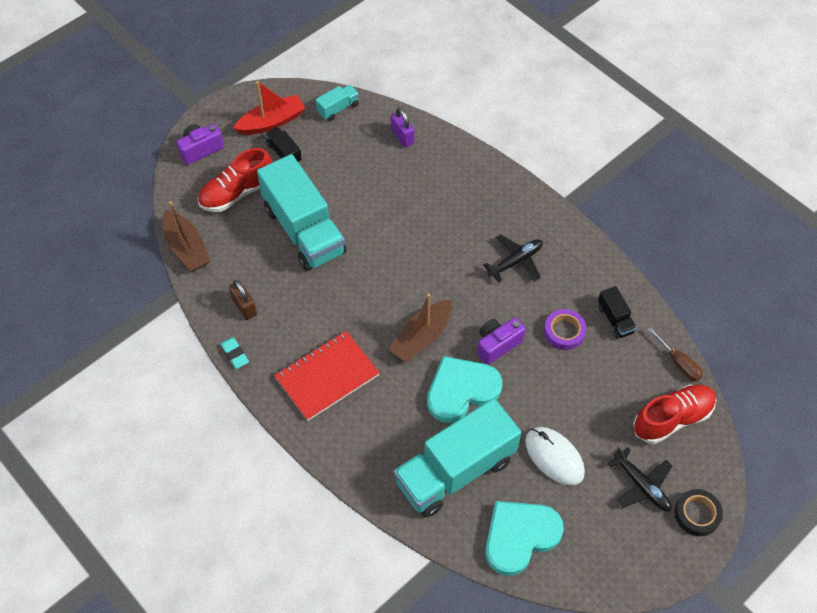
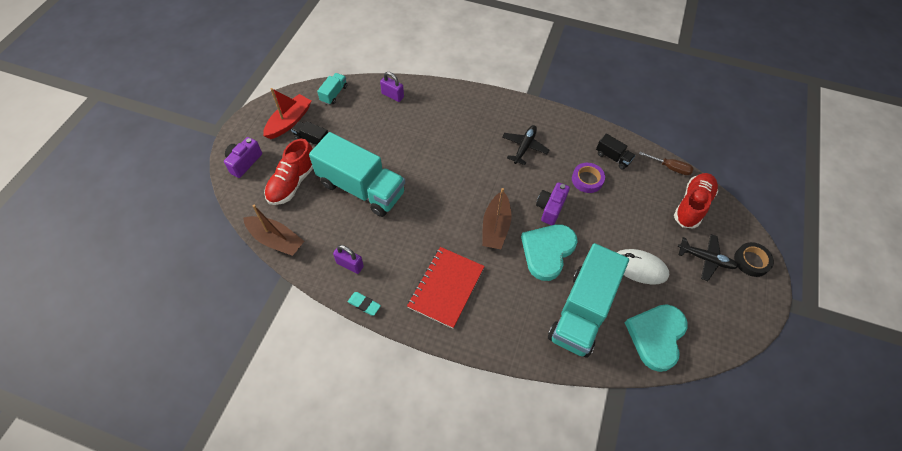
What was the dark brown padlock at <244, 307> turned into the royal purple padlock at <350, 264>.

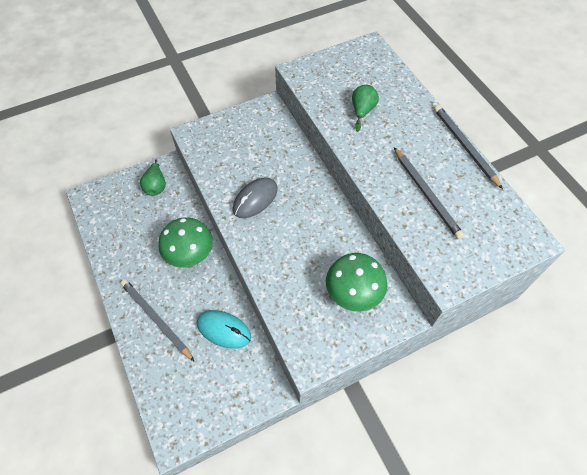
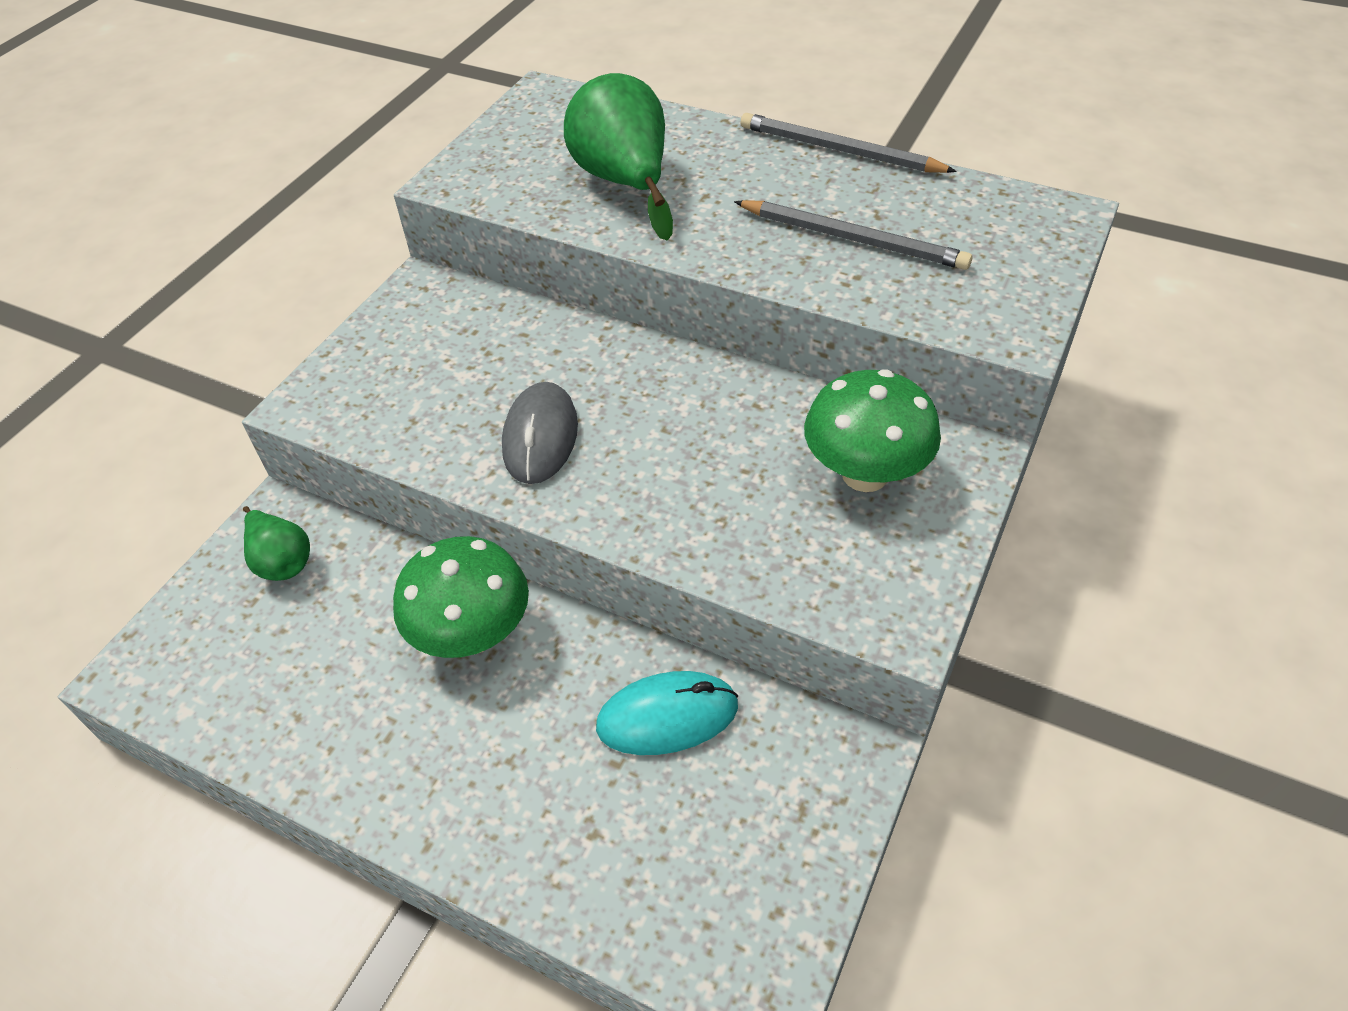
The size of the green toy pear at <362, 111> changed by a factor of 1.80. The second view lost the gray lead pencil at <156, 319>.

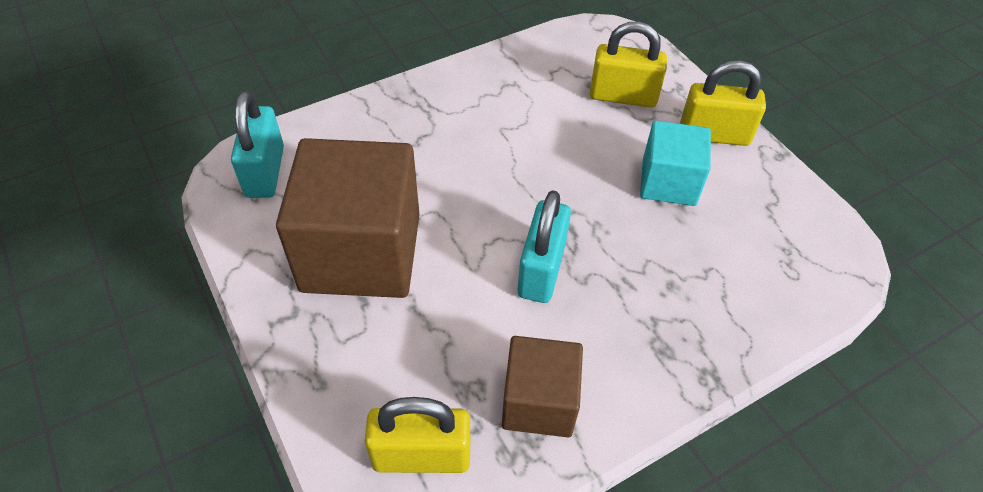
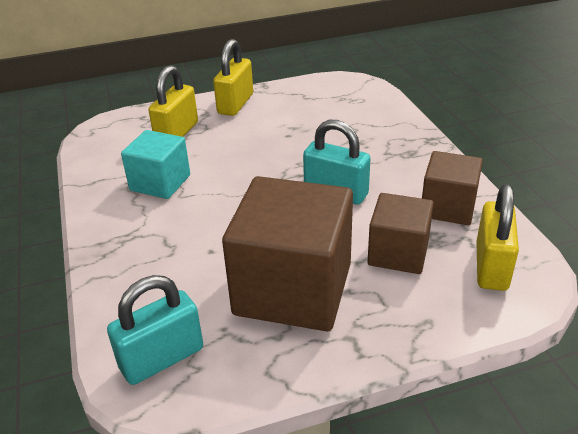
The aqua padlock at <265, 172> ended up facing another way, 45 degrees counterclockwise from before. The aqua block ended up elsewhere, having gone from <668, 182> to <160, 183>. The second view gained the dark brown block at <398, 253>.

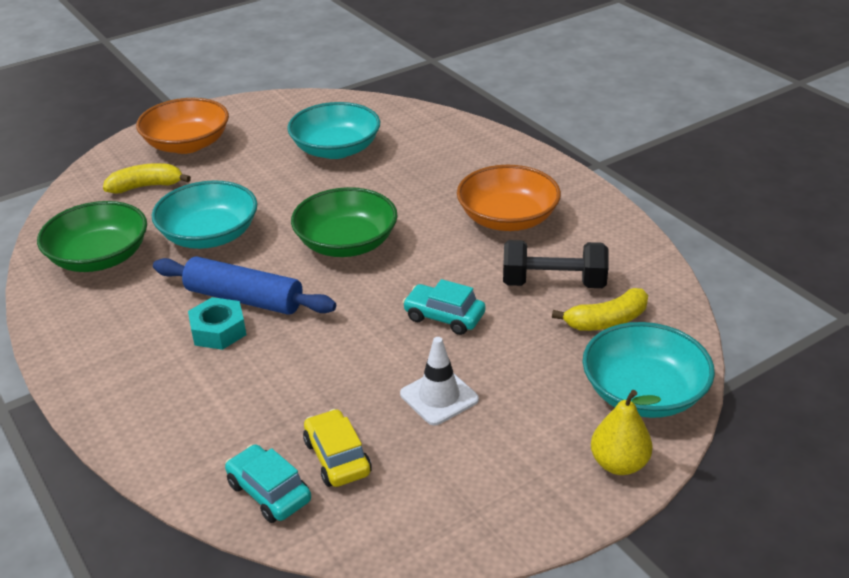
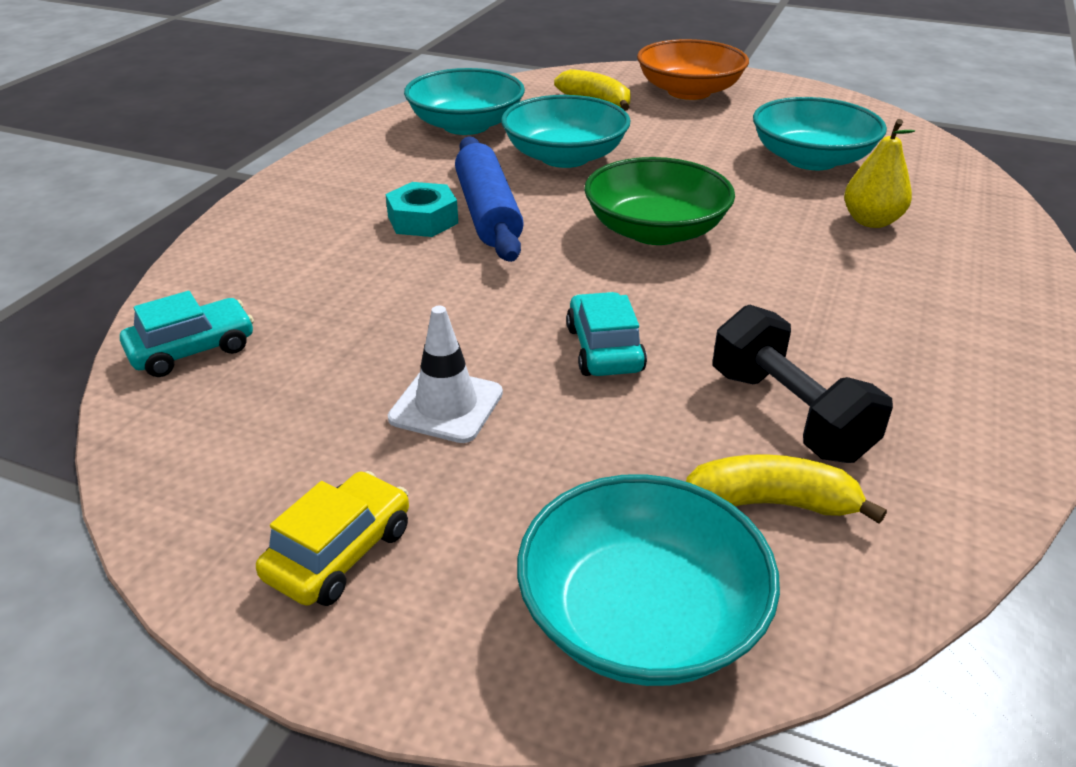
The aqua car at <269, 492> ended up facing another way, 45 degrees clockwise from before. The bright yellow car ended up elsewhere, having gone from <337, 457> to <339, 552>. What was the green deep dish at <99, 257> turned into the aqua deep dish at <466, 125>. The bright yellow banana fruit at <607, 321> ended up facing another way, 150 degrees clockwise from before. The bright yellow toy pear ended up elsewhere, having gone from <619, 464> to <871, 221>. The second view lost the orange deep dish at <507, 218>.

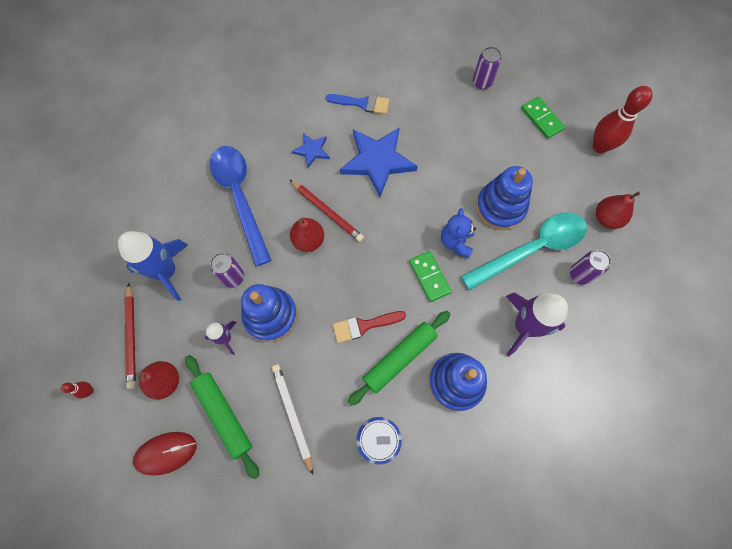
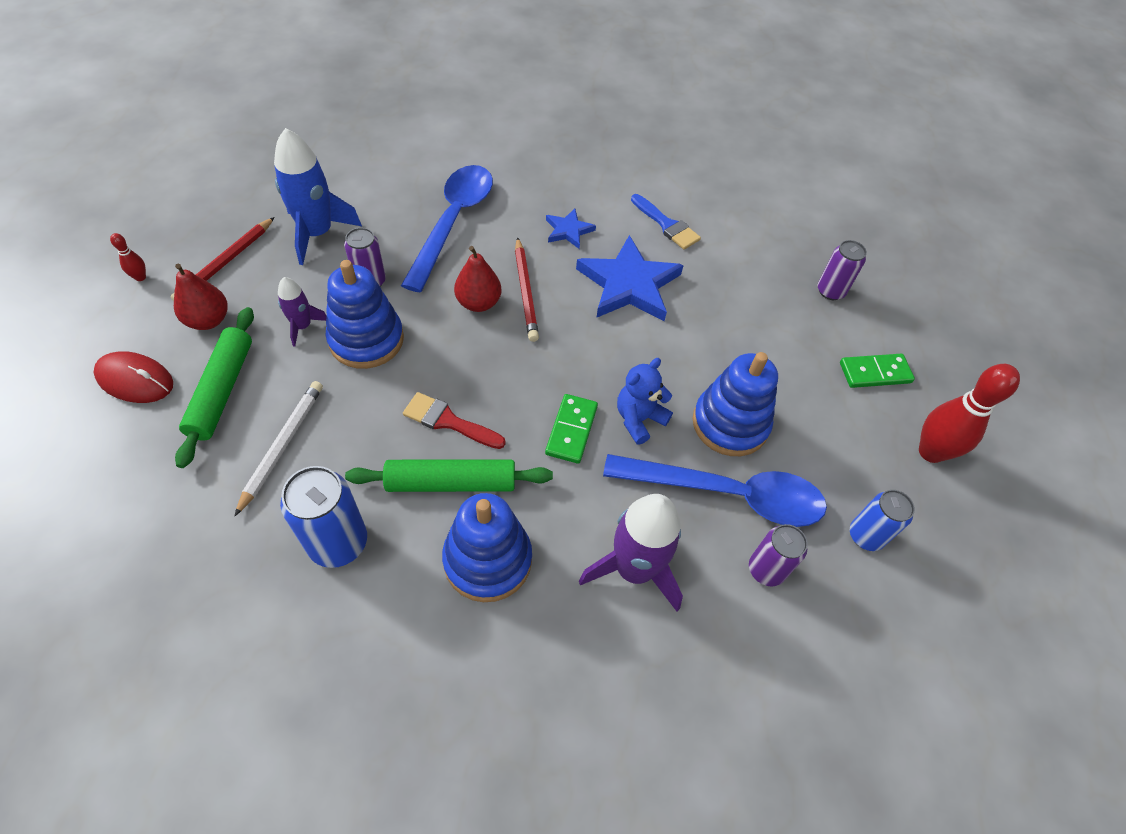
What was the aqua tablespoon at <531, 249> turned into the royal blue tablespoon at <727, 494>. The green domino tile at <542, 119> ended up facing another way, 75 degrees clockwise from before. Where the red toy pear stood at <606, 218>, the royal blue can came to stand at <865, 536>.

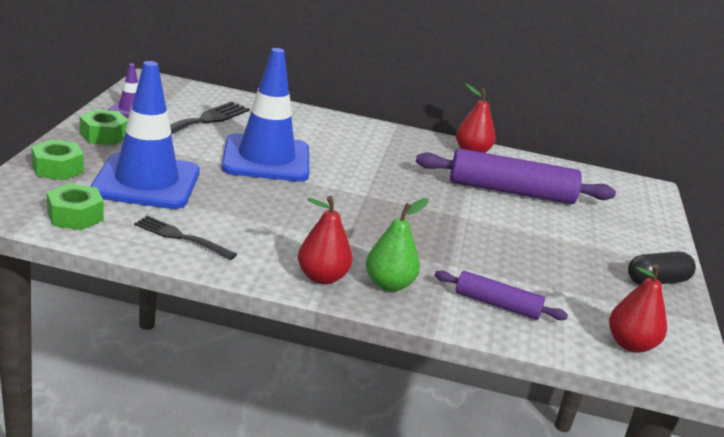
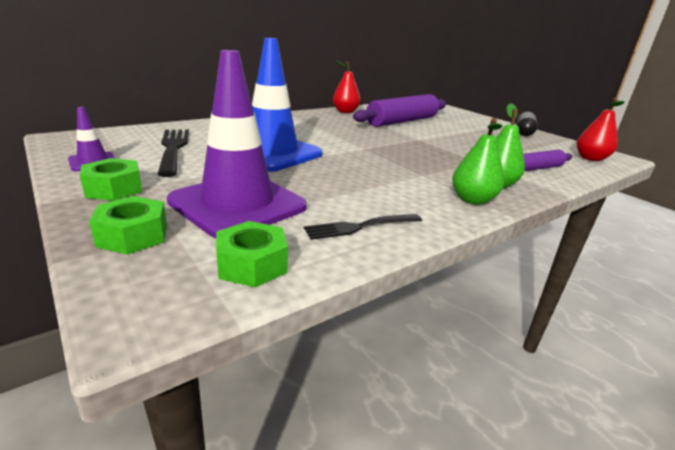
What was the royal blue road cone at <146, 182> turned into the royal purple road cone at <237, 204>. What was the red toy pear at <322, 277> turned into the green toy pear at <472, 200>.

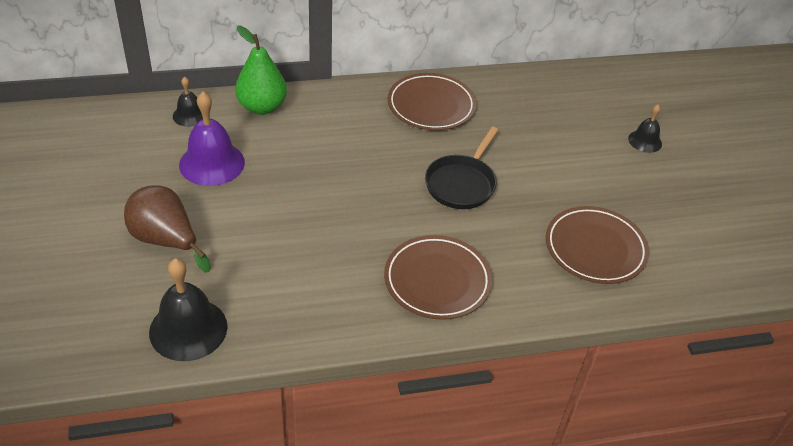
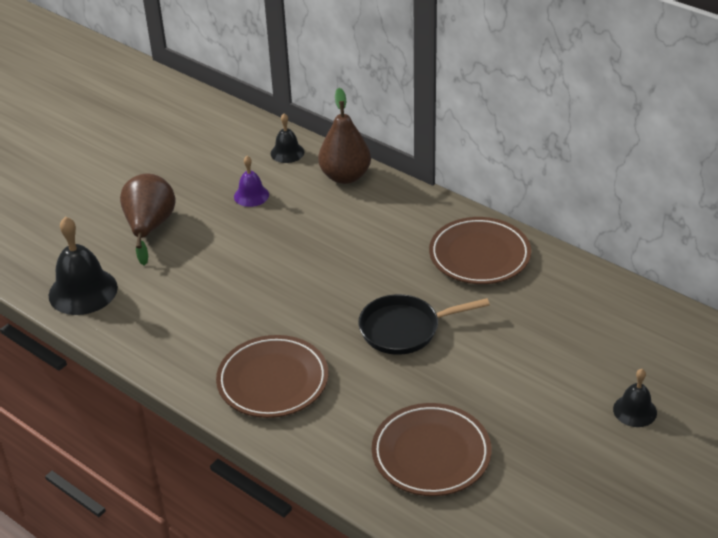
The size of the royal purple school bell at <212, 163> changed by a factor of 0.56. What was the green toy pear at <262, 107> turned into the dark brown toy pear at <345, 176>.

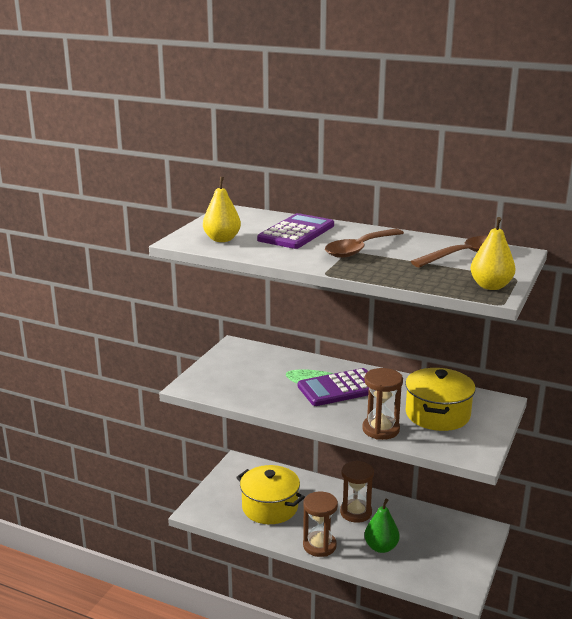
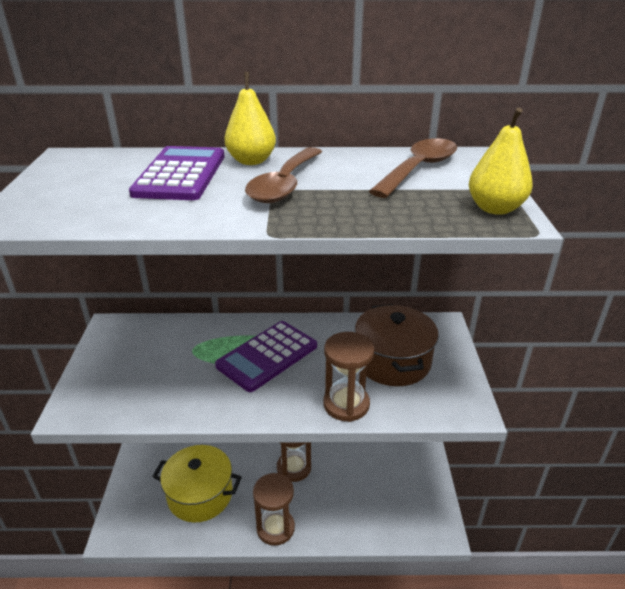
The bright yellow toy pear ended up elsewhere, having gone from <222, 239> to <251, 161>. What was the bright yellow cooking pot at <437, 414> turned into the dark brown cooking pot at <393, 361>. The second view lost the green toy pear at <381, 547>.

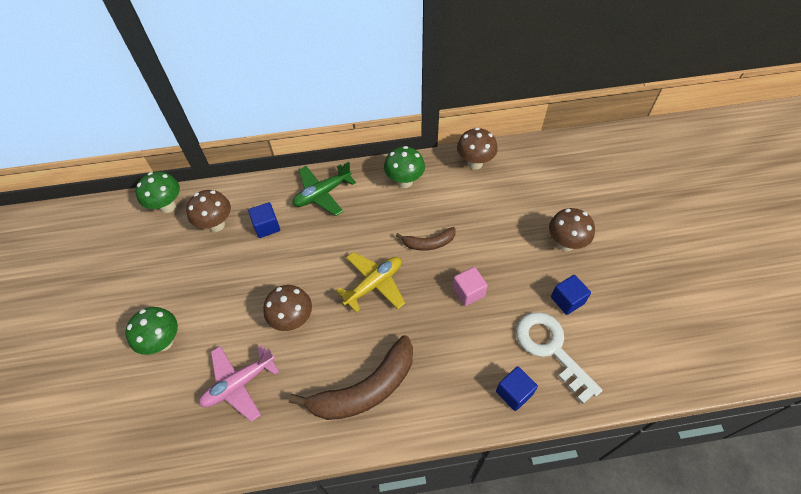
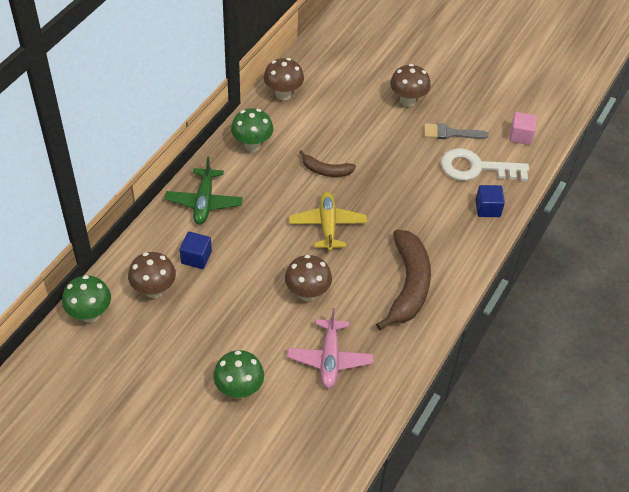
The dark brown banana fruit at <429, 243> ended up facing another way, 75 degrees clockwise from before. Where the royal blue block stood at <567, 300>, the gray brush came to stand at <450, 133>. The pink block ended up elsewhere, having gone from <468, 292> to <520, 136>.

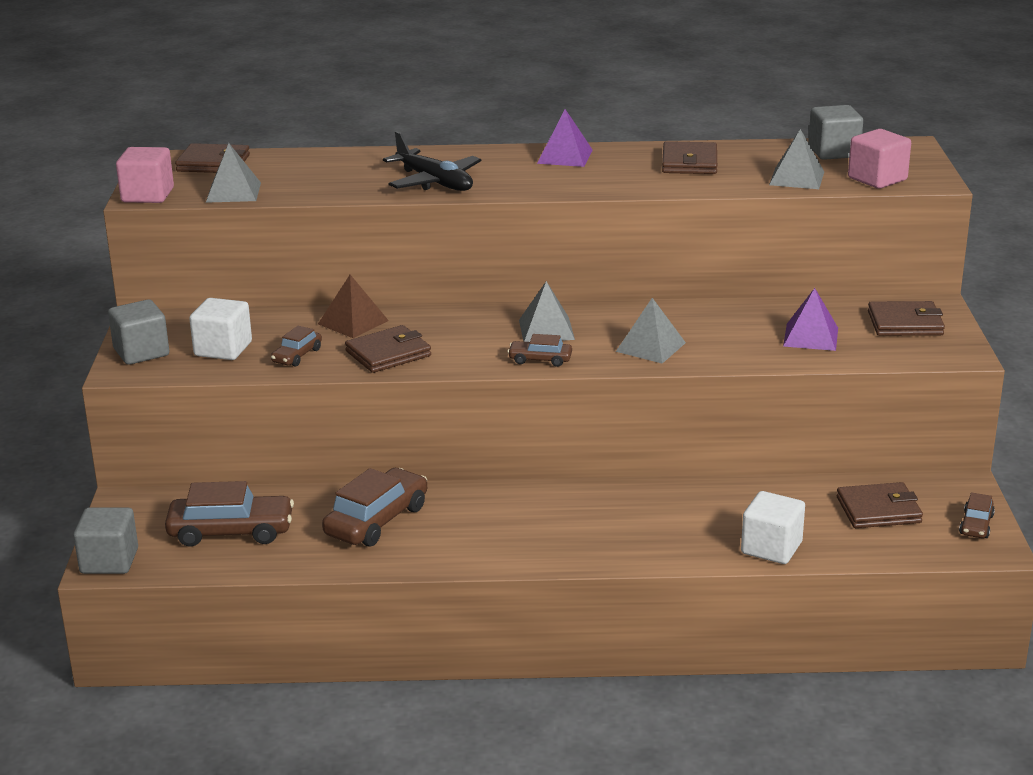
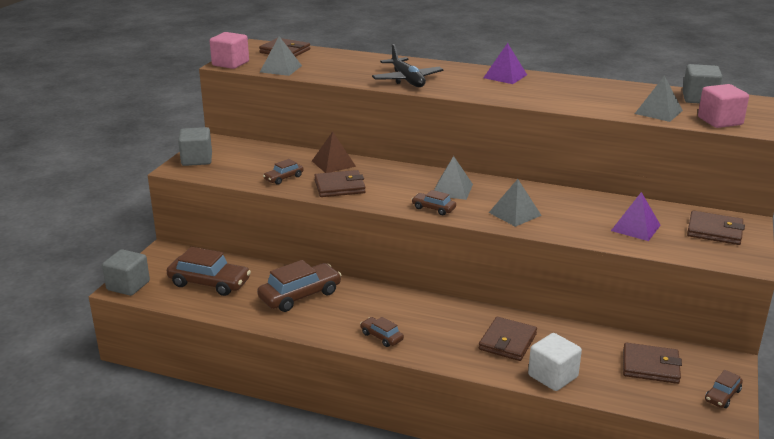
The second view gained the dark brown car at <381, 336>. The dark brown wallet ended up elsewhere, having gone from <689, 162> to <507, 342>. The second view lost the pure white block at <223, 349>.

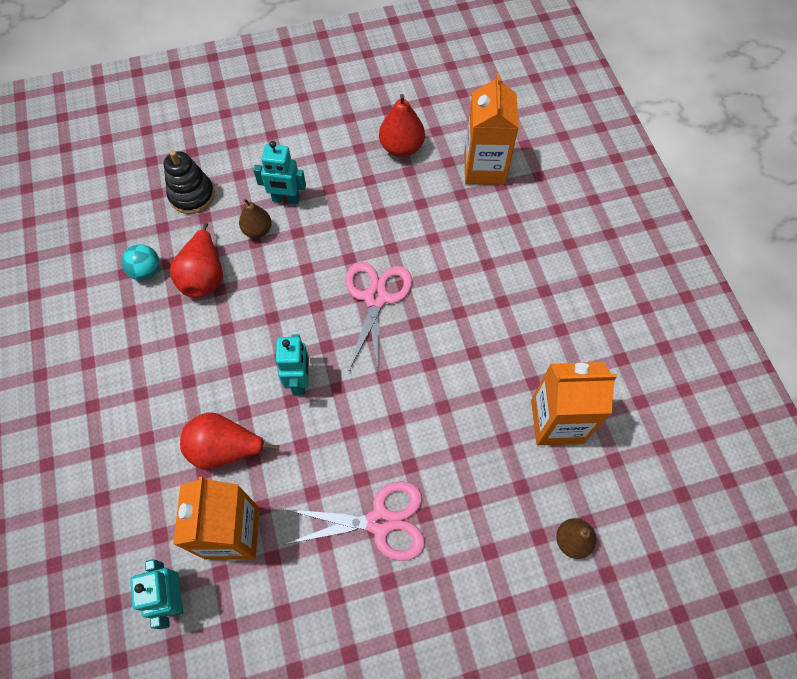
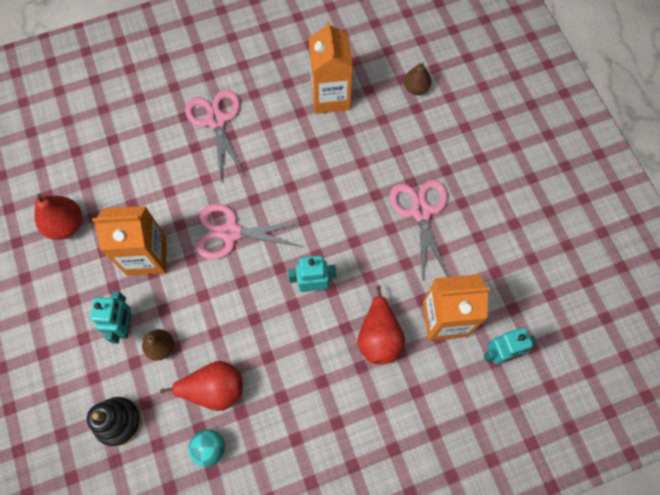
The orange juice carton ended up elsewhere, having gone from <484, 168> to <147, 256>. The second view gained the pink pair of scissors at <216, 121>.

